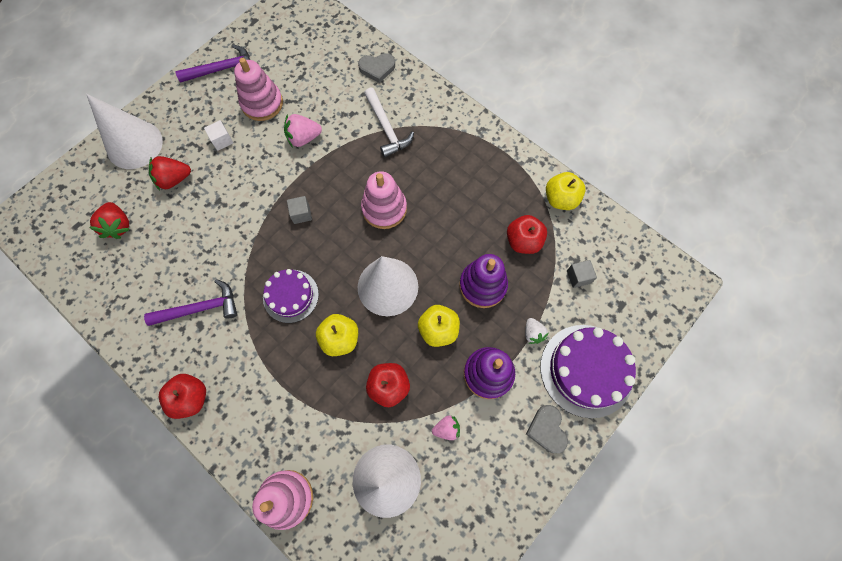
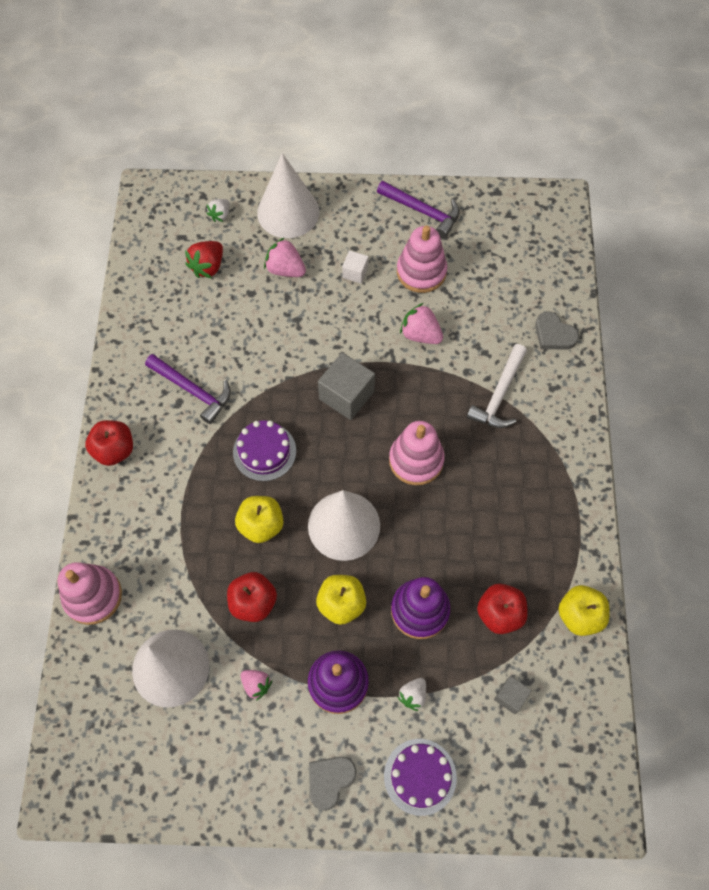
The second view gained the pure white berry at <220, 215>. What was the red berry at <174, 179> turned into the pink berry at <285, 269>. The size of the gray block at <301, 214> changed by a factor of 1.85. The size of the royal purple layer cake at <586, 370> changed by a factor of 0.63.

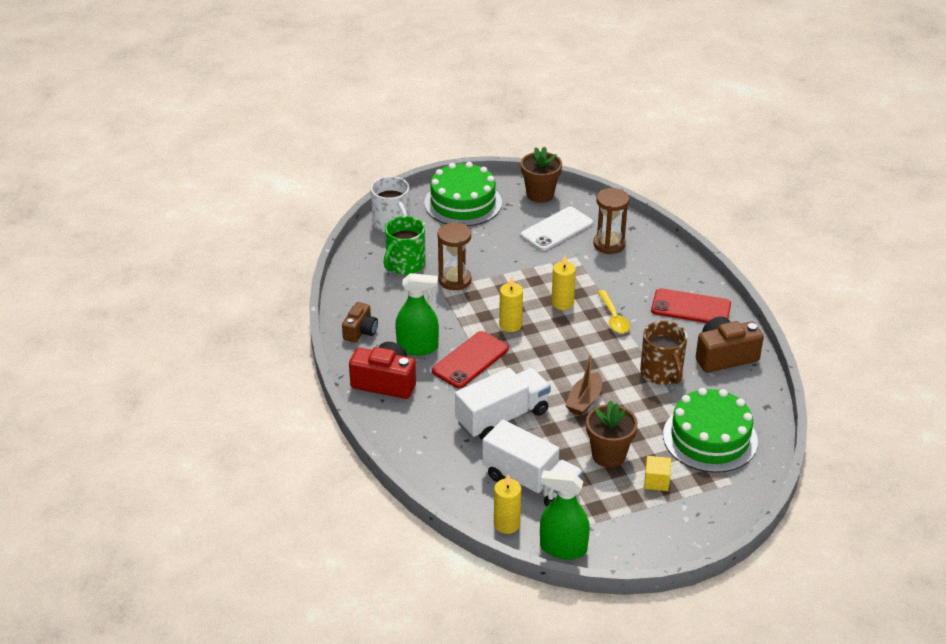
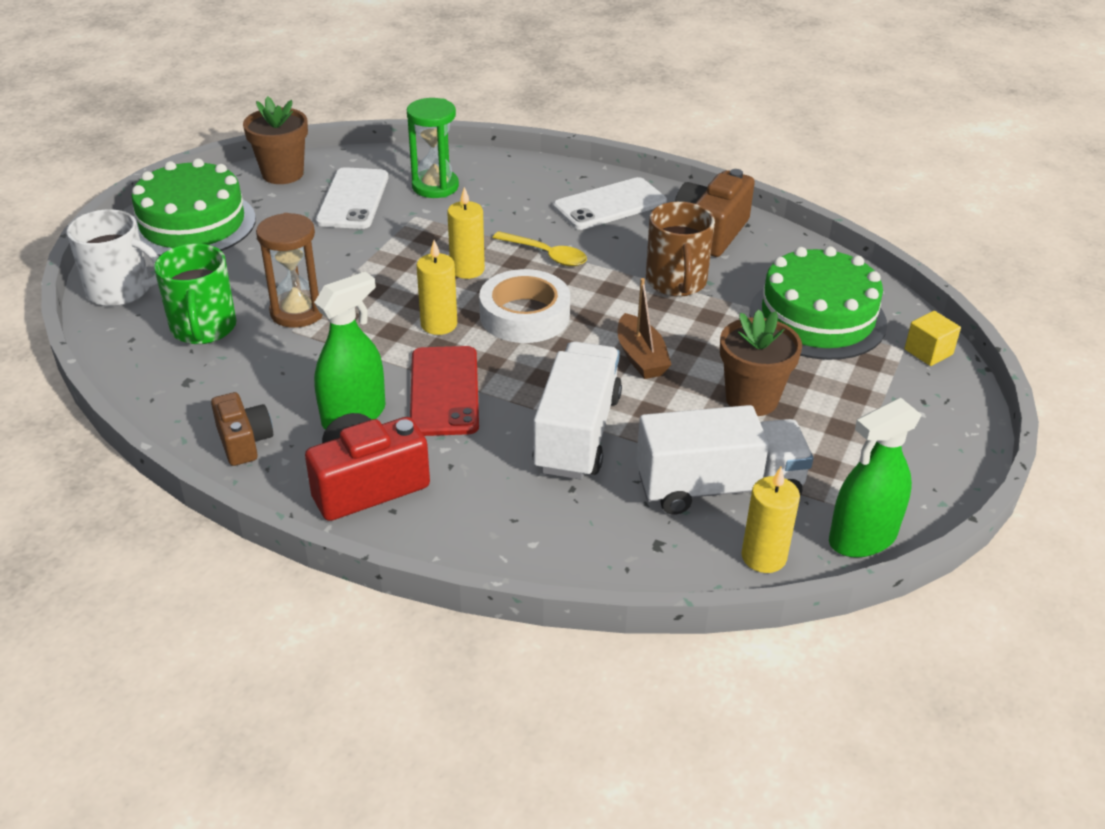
What was the dark brown sandglass at <609, 244> turned into the green sandglass at <435, 186>. The second view gained the pure white sticky tape at <524, 315>. What was the red smartphone at <691, 307> turned into the pure white smartphone at <610, 204>. The dark brown mug at <661, 373> ended up facing another way, 60 degrees clockwise from before. The bright yellow block ended up elsewhere, having gone from <656, 481> to <928, 352>.

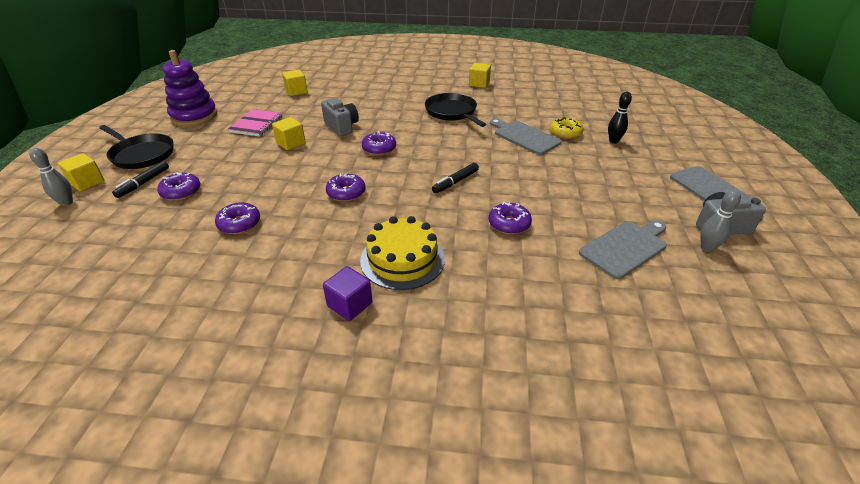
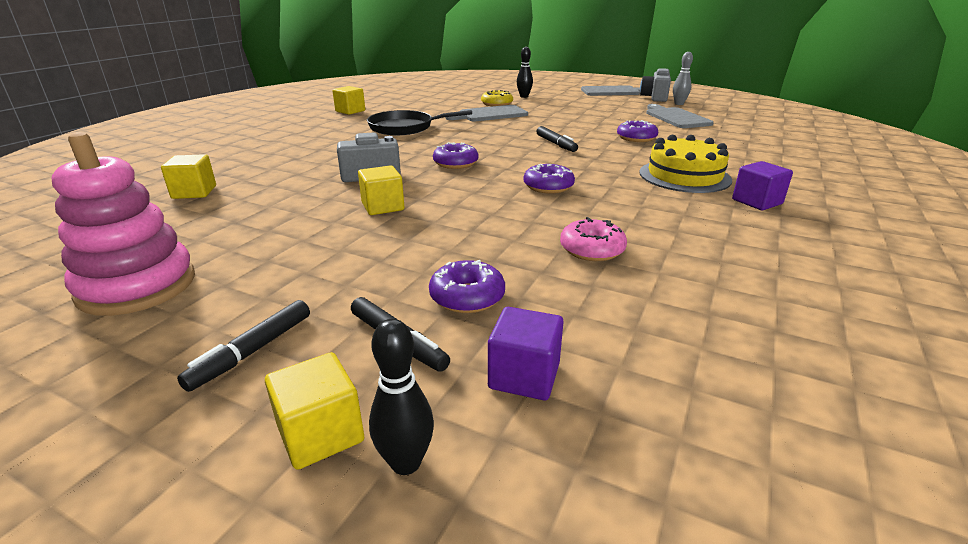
What was the royal purple ring stacker at <194, 116> turned into the pink ring stacker at <137, 286>. Where the black skillet stood at <141, 154>, the black marker came to stand at <253, 351>. What was the gray tenpin at <66, 203> turned into the black tenpin at <405, 462>. The second view gained the royal purple block at <524, 376>. What was the royal purple glazed donut at <239, 224> turned into the pink glazed donut at <592, 249>. The second view lost the pink exercise book at <256, 124>.

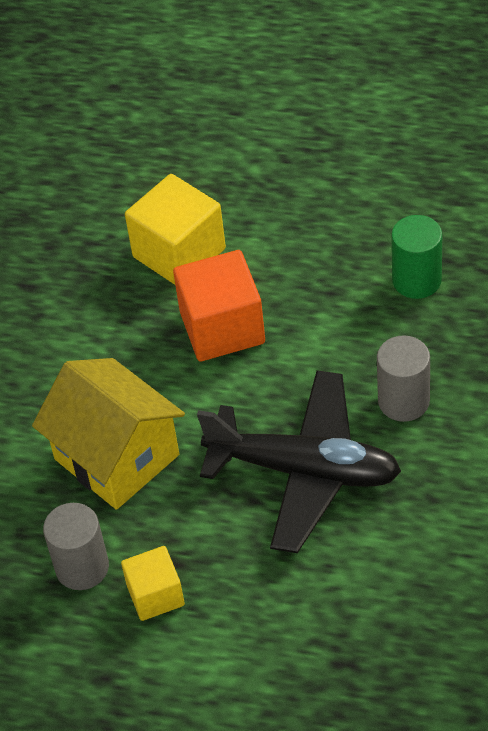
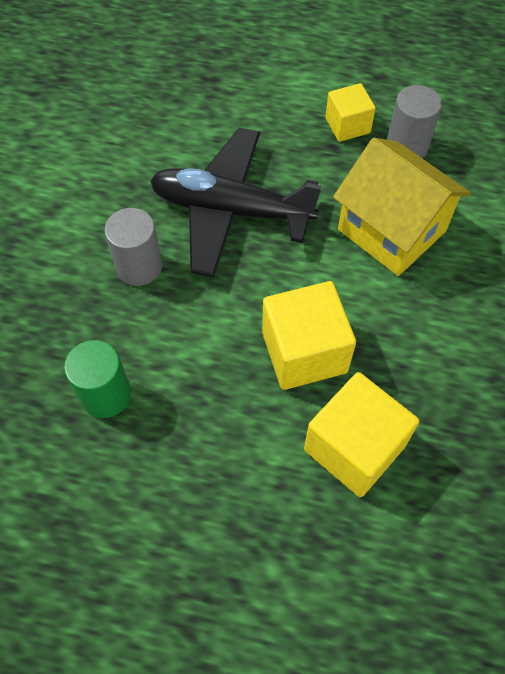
What was the orange block at <222, 327> turned into the bright yellow block at <304, 352>.

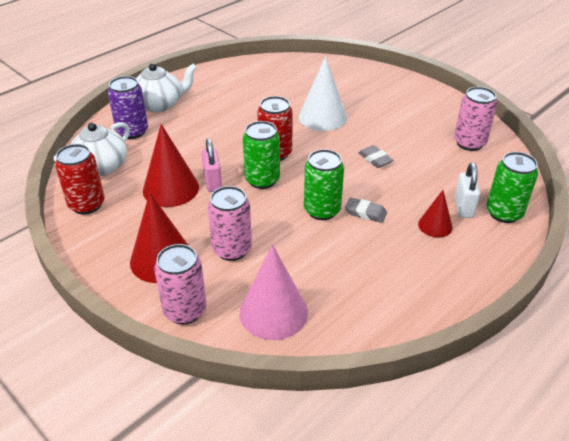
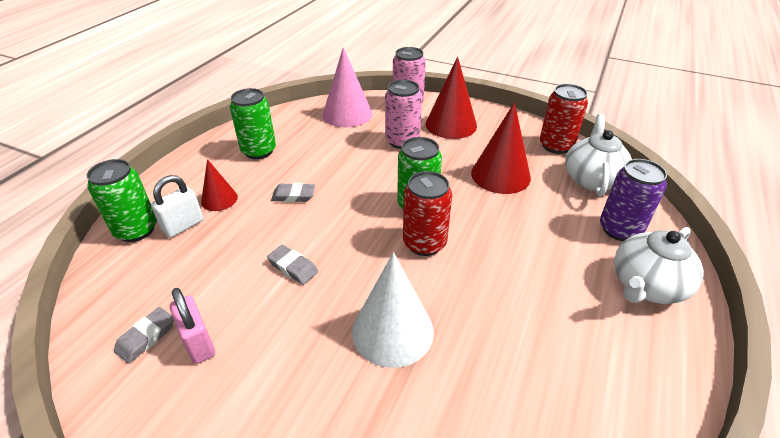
Where the pink can stood at <469, 143>, the gray gum eraser came to stand at <146, 337>. The pure white padlock at <463, 207> ended up facing another way, 60 degrees clockwise from before. The pink padlock ended up elsewhere, having gone from <213, 182> to <199, 343>. The green can ended up elsewhere, having gone from <322, 210> to <259, 151>.

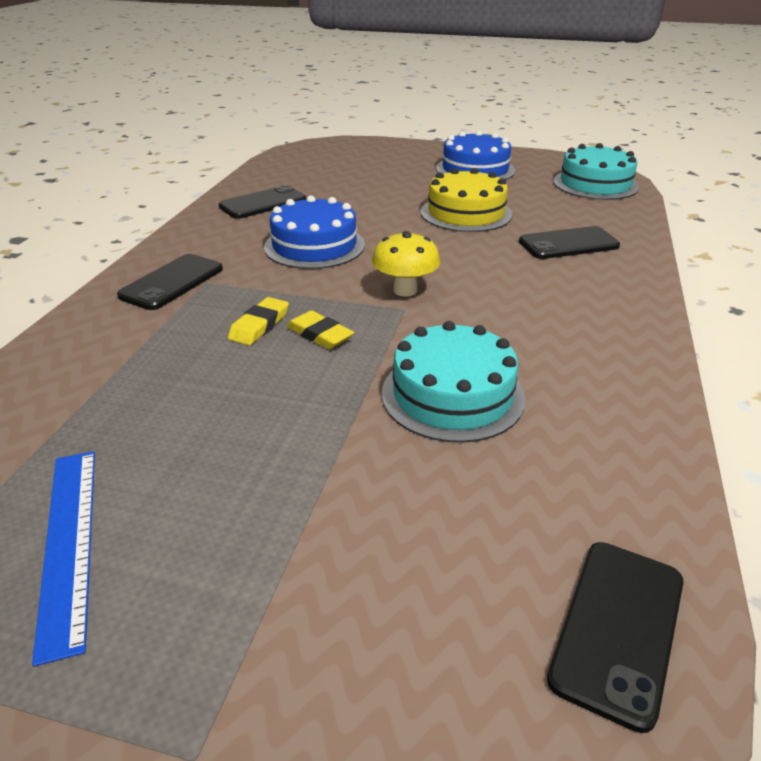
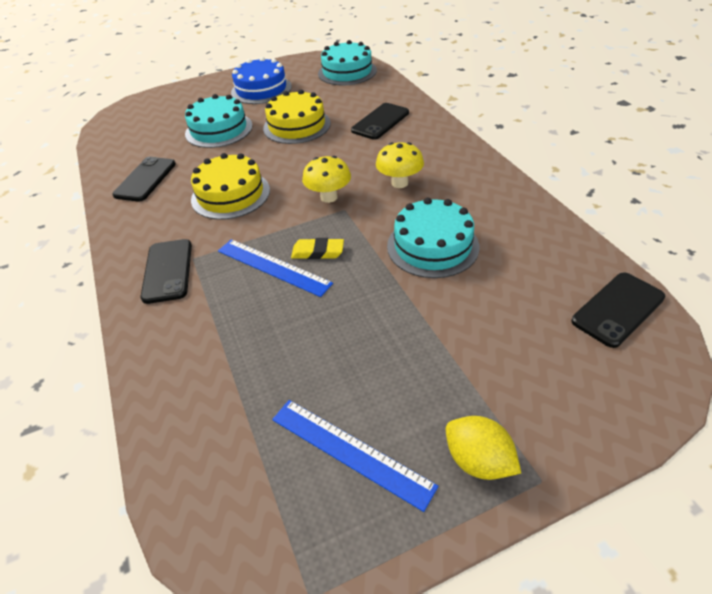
The second view gained the aqua layer cake at <219, 130>. What was the royal blue layer cake at <314, 246> turned into the bright yellow layer cake at <230, 194>. Where the bright yellow gum eraser stood at <259, 325>, the royal blue ruler came to stand at <273, 267>. The second view gained the bright yellow mushroom at <399, 183>. The second view gained the bright yellow toy lemon at <478, 460>. The black smartphone at <618, 628> ended up facing another way, 60 degrees clockwise from before.

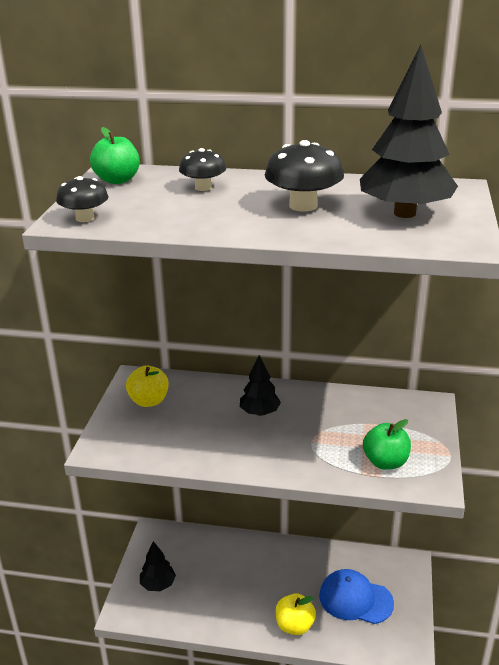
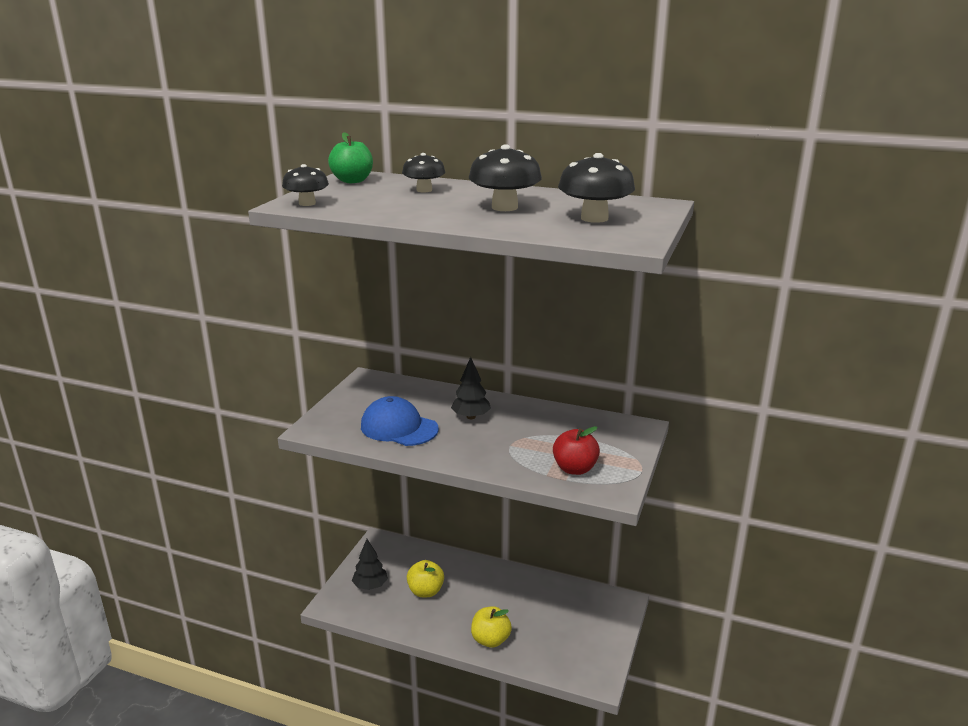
The royal blue cap ended up elsewhere, having gone from <355, 599> to <399, 427>. The bright yellow toy apple ended up elsewhere, having gone from <149, 401> to <425, 591>. What was the green toy apple at <385, 462> turned into the red toy apple at <575, 469>. Where the black tree stood at <405, 213>, the black mushroom came to stand at <594, 218>.

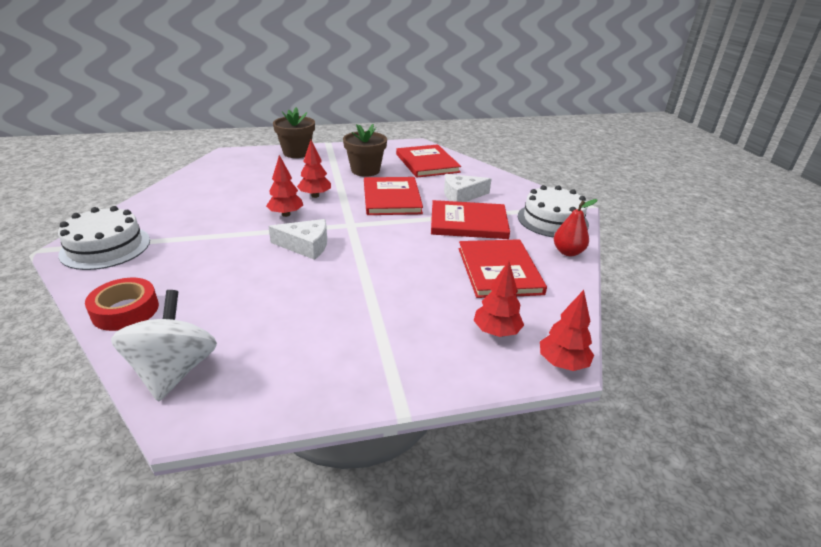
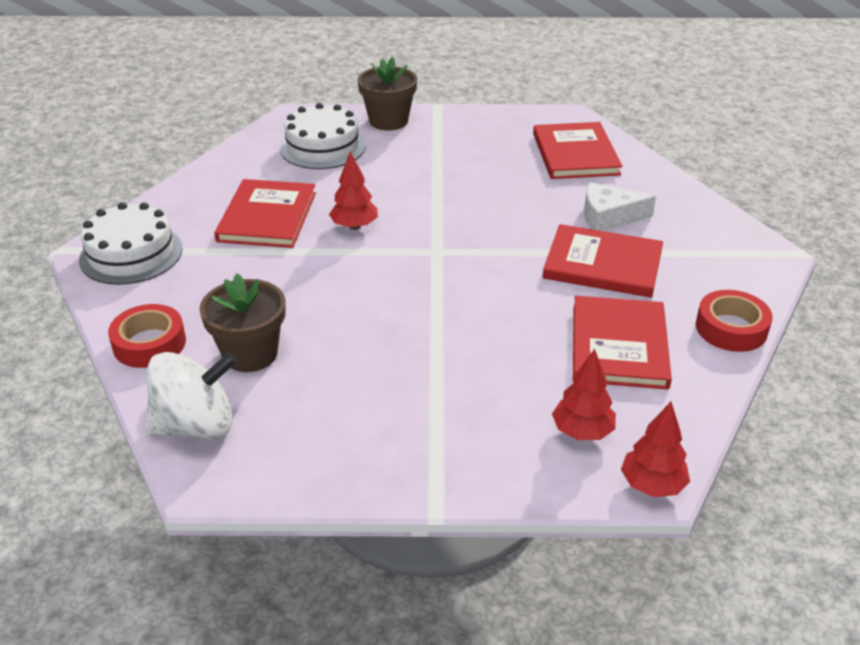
The pure white spinning top at <174, 371> ended up facing another way, 60 degrees clockwise from before. The dark brown plant pot ended up elsewhere, having gone from <365, 170> to <250, 354>. The red hardback ended up elsewhere, having gone from <391, 198> to <267, 217>. The pure white layer cake ended up elsewhere, having gone from <552, 220> to <322, 147>. Where the red toy pear stood at <568, 252>, the red sticky tape came to stand at <731, 328>. The second view lost the pure white cheese wedge at <306, 245>. The second view lost the red tree at <315, 196>.

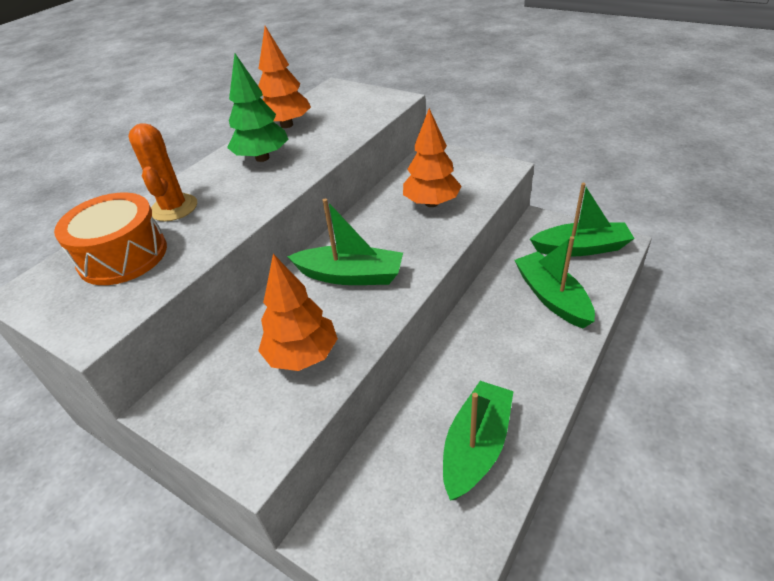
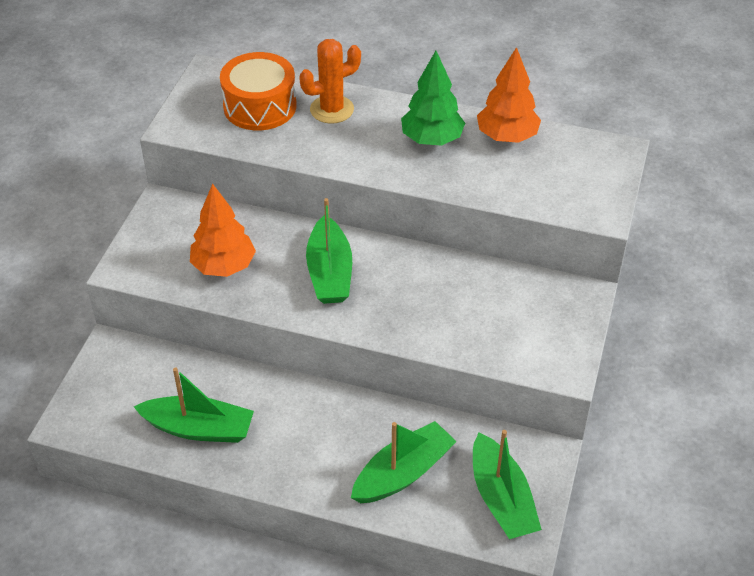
The second view lost the orange tree at <431, 203>.

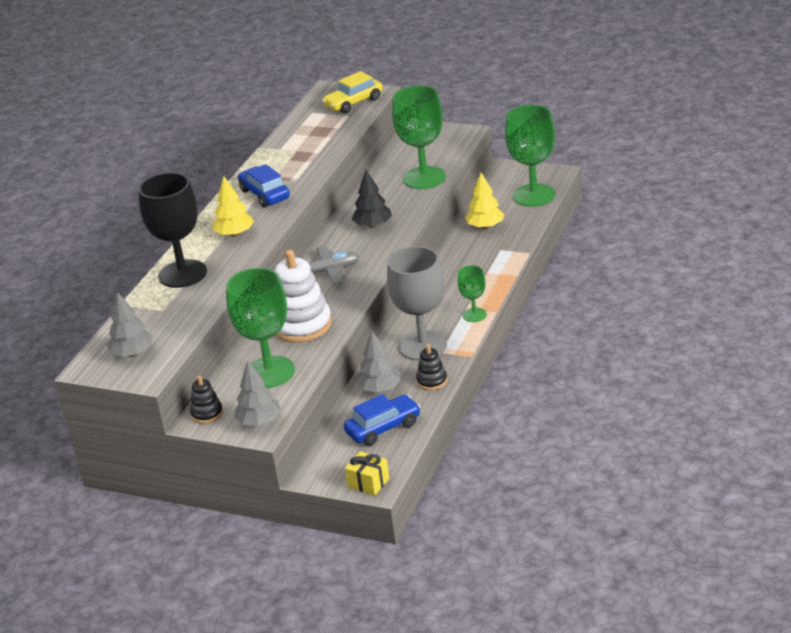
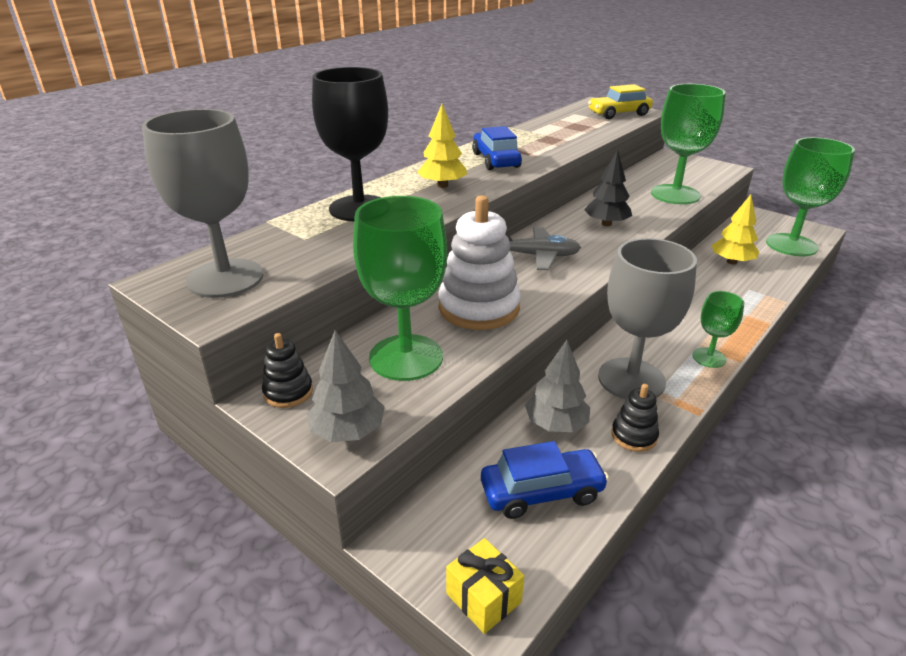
Where the gray tree stood at <132, 353>, the gray chalice came to stand at <225, 278>.

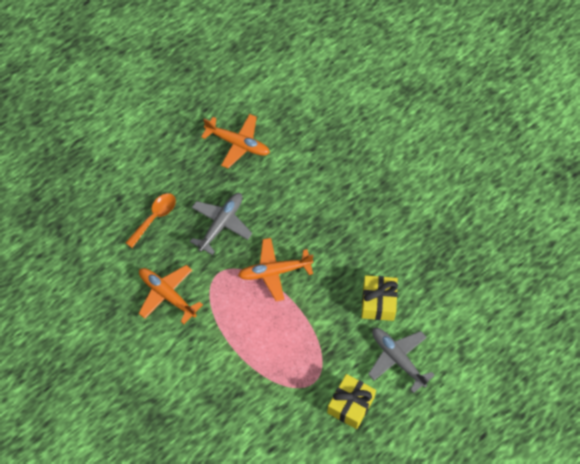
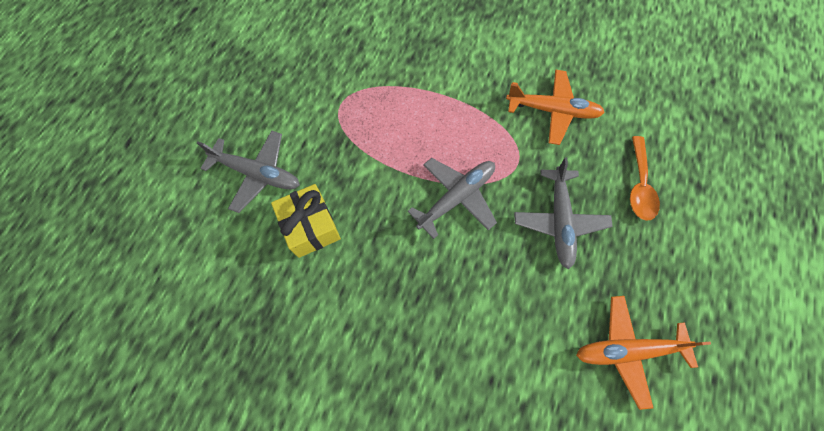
What was the orange plane at <275, 271> turned into the gray plane at <456, 198>. The second view lost the bright yellow present at <350, 405>.

